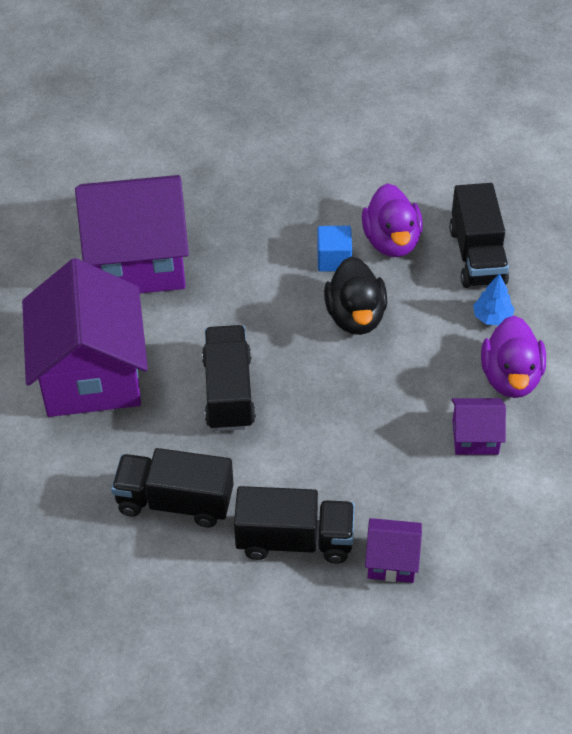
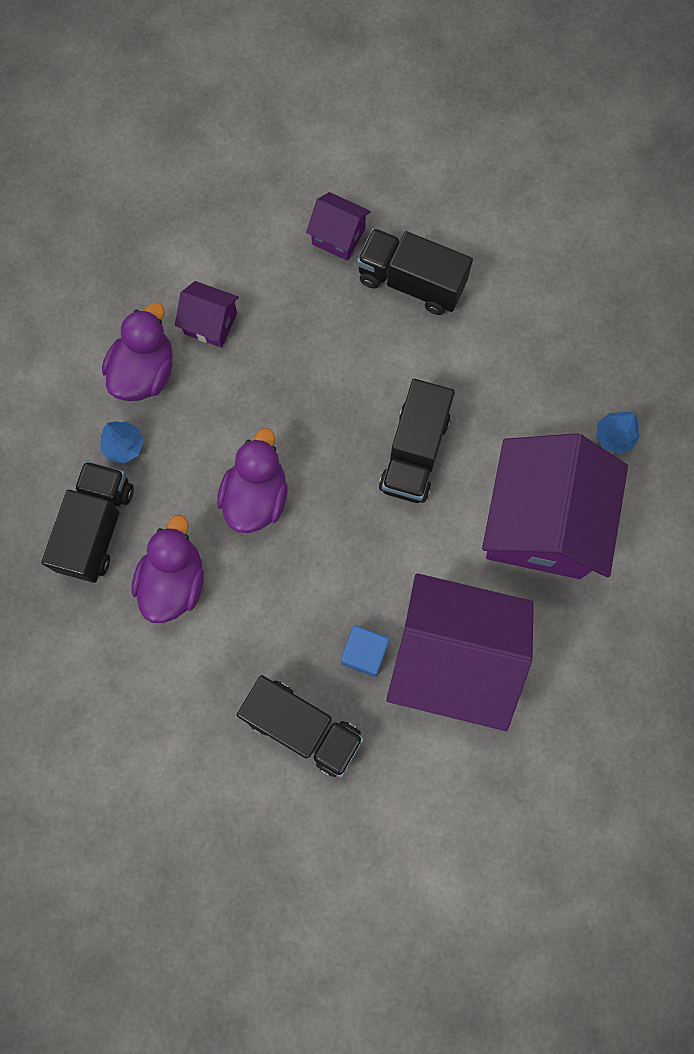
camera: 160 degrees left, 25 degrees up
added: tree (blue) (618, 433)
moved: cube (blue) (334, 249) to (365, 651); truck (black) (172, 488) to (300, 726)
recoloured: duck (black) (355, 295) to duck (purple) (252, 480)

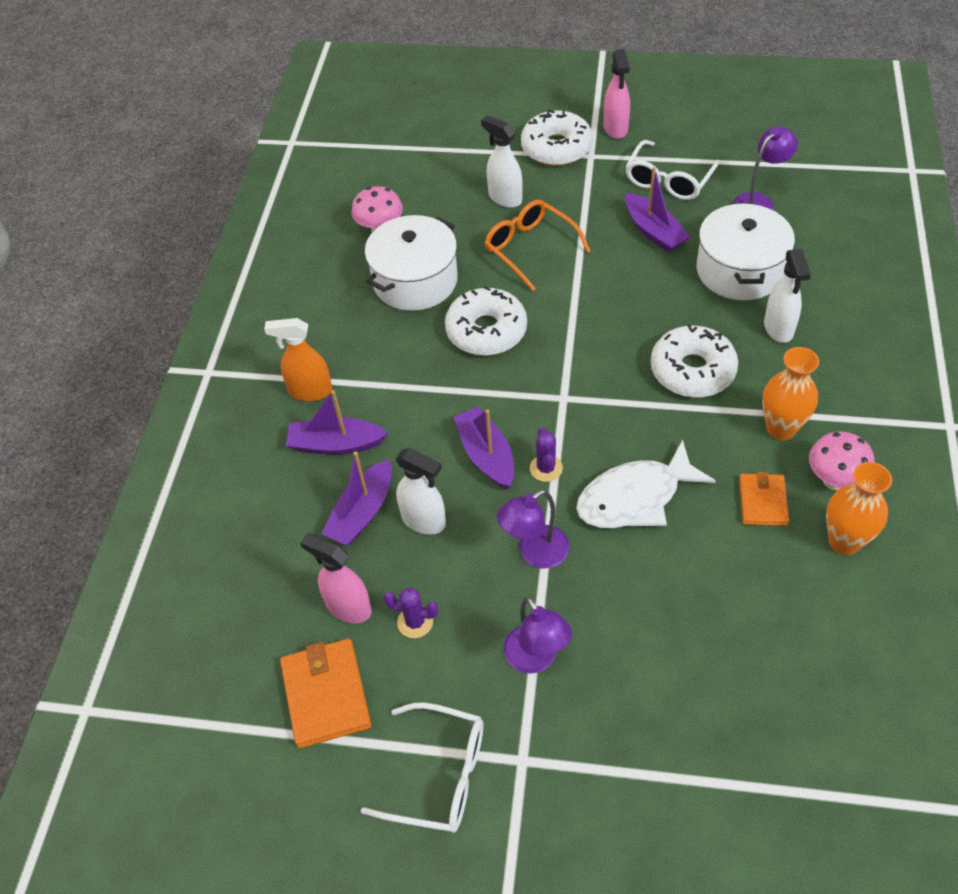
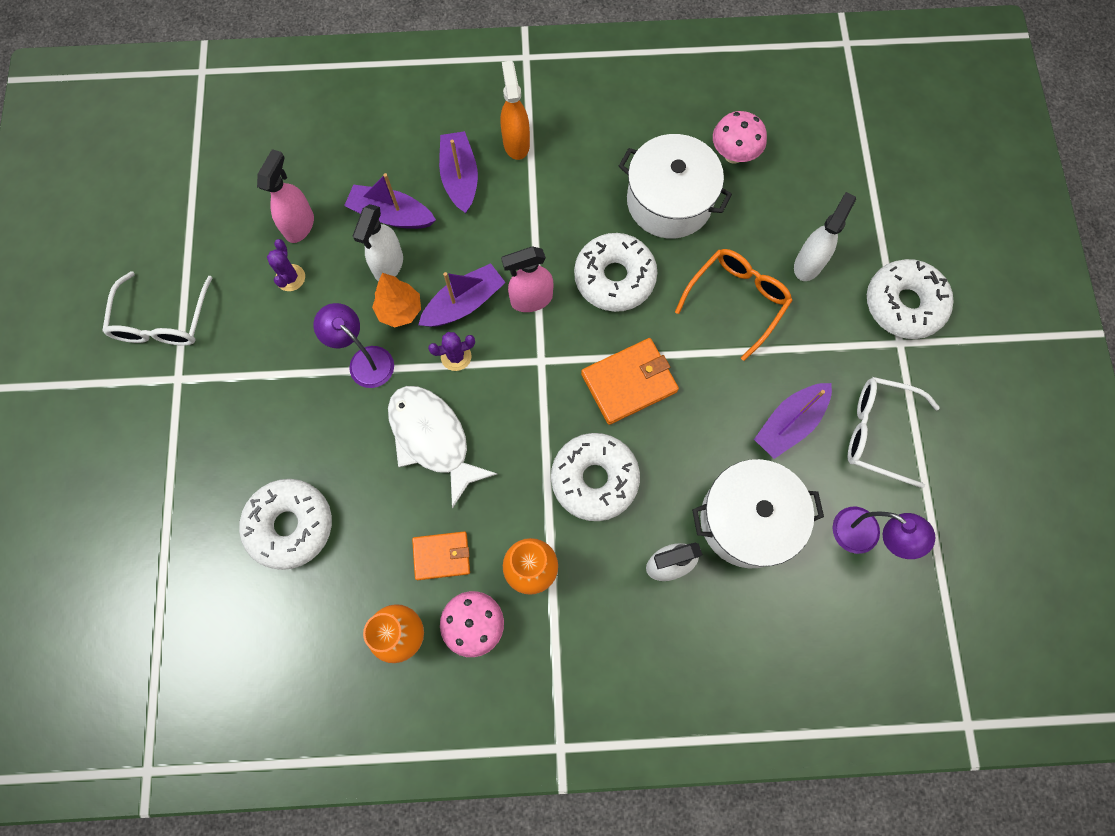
camera: 75 degrees right, 20 degrees up
removed: lamp (purple) (537, 635)
added: tree (orange) (396, 300); donut (white) (285, 524)
moved: spray bottle (pink) (617, 94) to (527, 279); wallet (orange) (325, 693) to (630, 381)

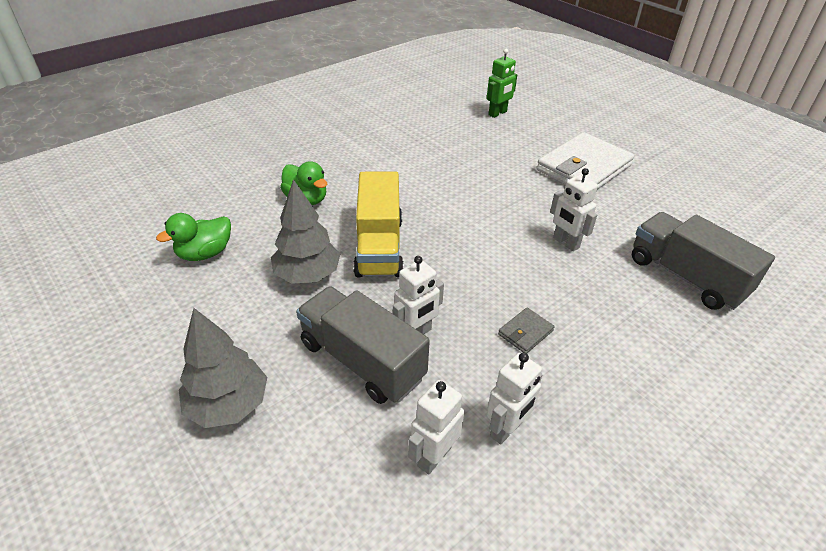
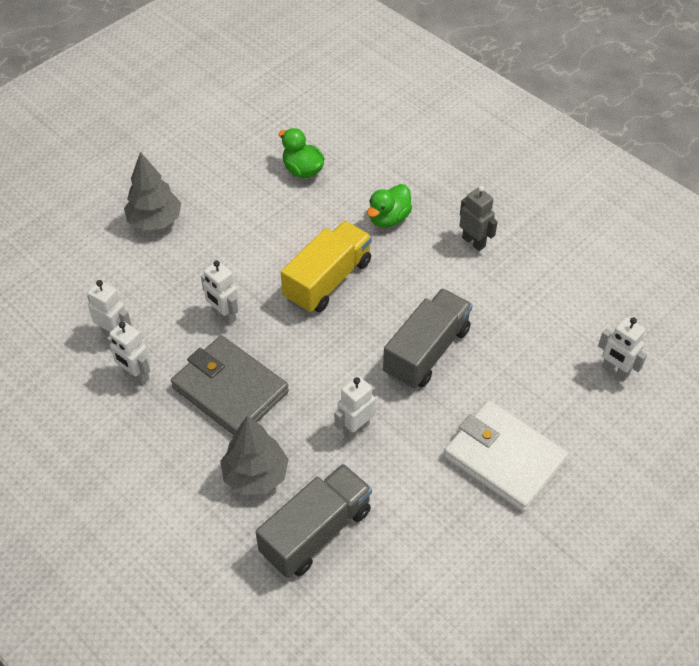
camera: 85 degrees right, 10 degrees up
added: robot (grey) (478, 218)
moved: tree (grey) (305, 231) to (254, 455); truck (grey) (363, 345) to (427, 339)
recoloured: robot (green) (502, 83) to robot (white) (622, 349)
turned: truck (yellow) (378, 225) = (326, 267) 135 degrees clockwise
resized: wallet (grey) (526, 330) = (230, 385) x2.41

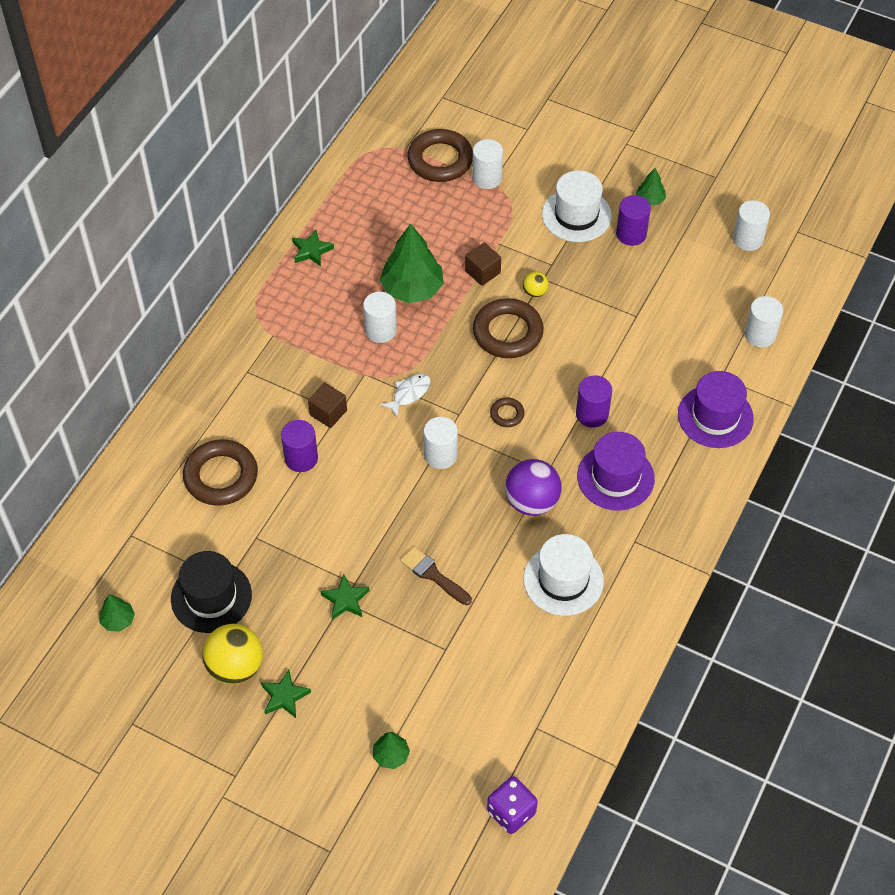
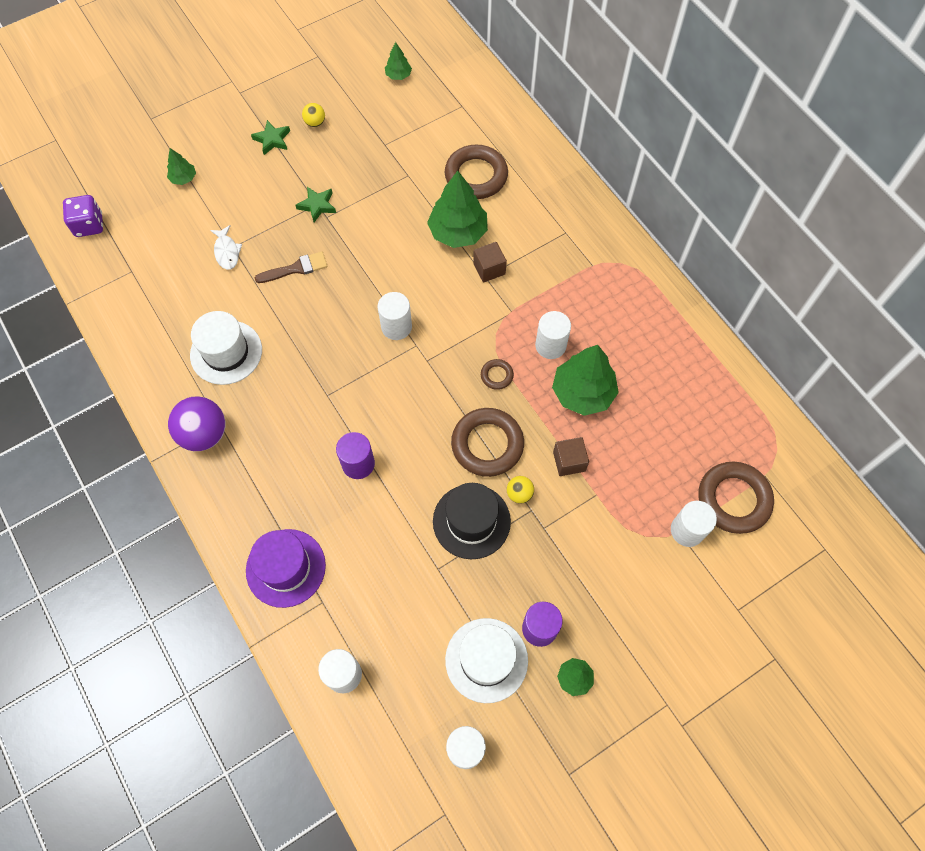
camera: 120 degrees right, 10 degrees up
removed: star (green) (313, 248); hat (purple) (616, 471)
moved: hat (white) (577, 206) to (486, 660); fish (white) (405, 395) to (226, 247); ring (brown) (507, 412) to (497, 374); ball (purple) (533, 487) to (196, 424); hat (black) (211, 592) to (472, 521)
replaced: cylinder (purple) (299, 446) to tree (green) (457, 209)
resized: ball (yellow) (232, 654) = (313, 115) x0.50

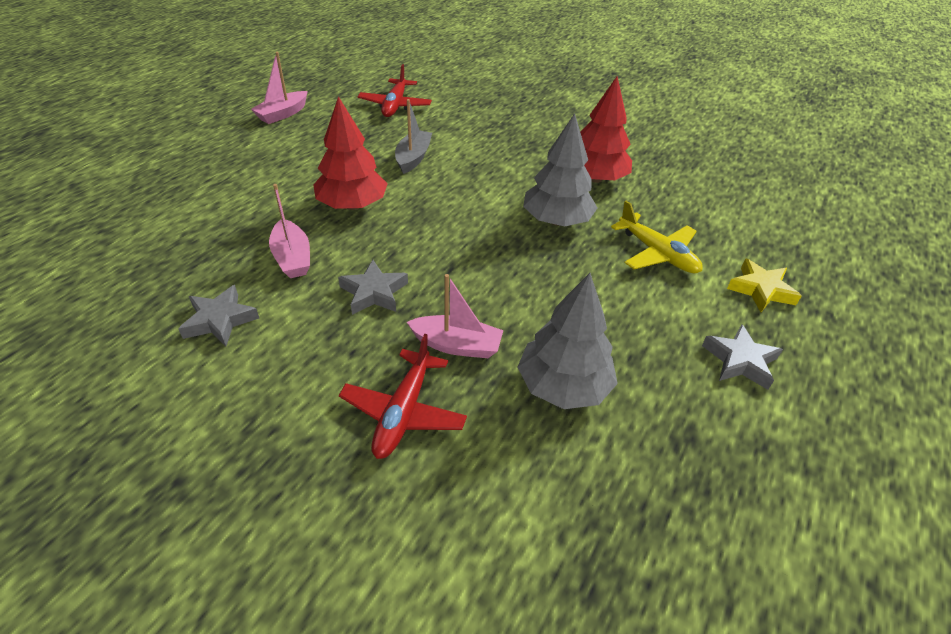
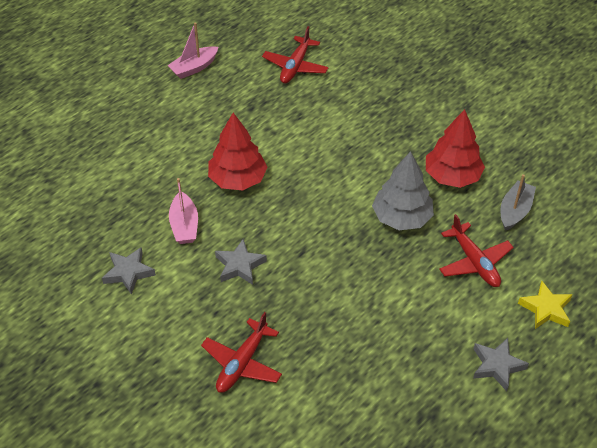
camera: 15 degrees right, 5 degrees up
removed: tree (grey) (567, 341); boat (pink) (455, 316)
moved: boat (grey) (413, 136) to (518, 202)
recoloured: plane (yellow) (657, 237) to plane (red) (476, 250)

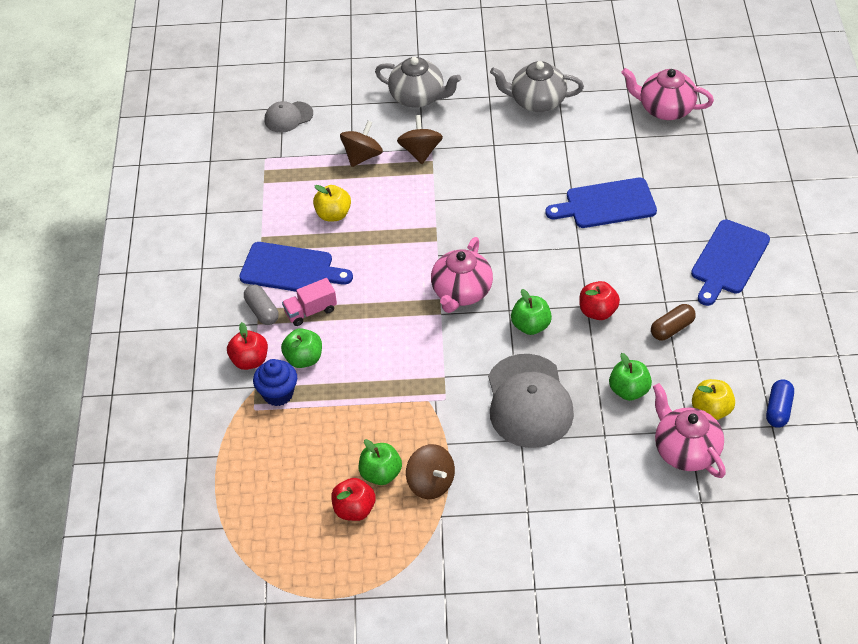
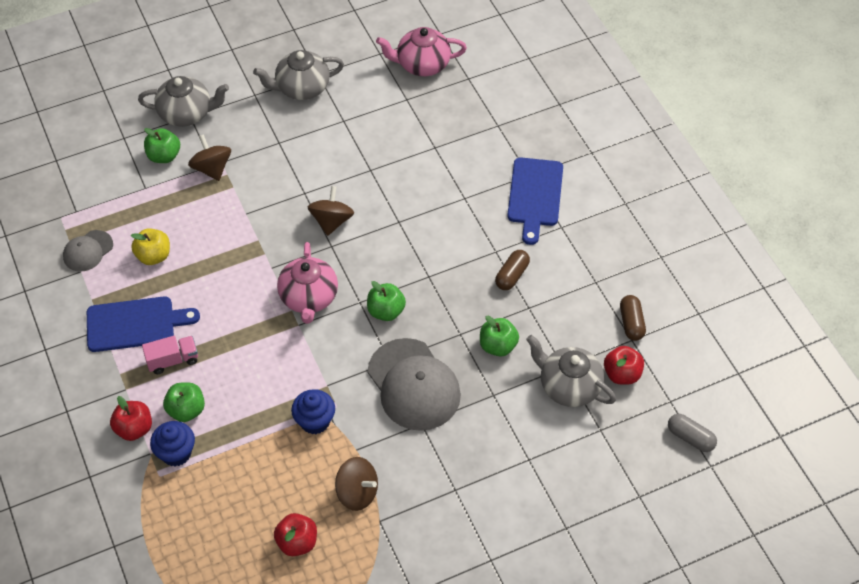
camera: 25 degrees left, 5 degrees up
removed: cutting board (blue) (601, 203); apple (yellow) (713, 399)
added: cupcake (blue) (313, 411)
moved: cap (grey) (289, 117) to (88, 251); spinning top (brown) (361, 144) to (331, 211); apple (red) (599, 300) to (624, 365); capsule (grey) (261, 305) to (692, 433); apple (green) (380, 462) to (162, 145)
recoloured: capsule (blue) (780, 403) to capsule (brown) (633, 318); teapot (pink) (689, 430) to teapot (grey) (571, 371)
turned: truck (pink) (309, 302) = (170, 355) 150 degrees counterclockwise

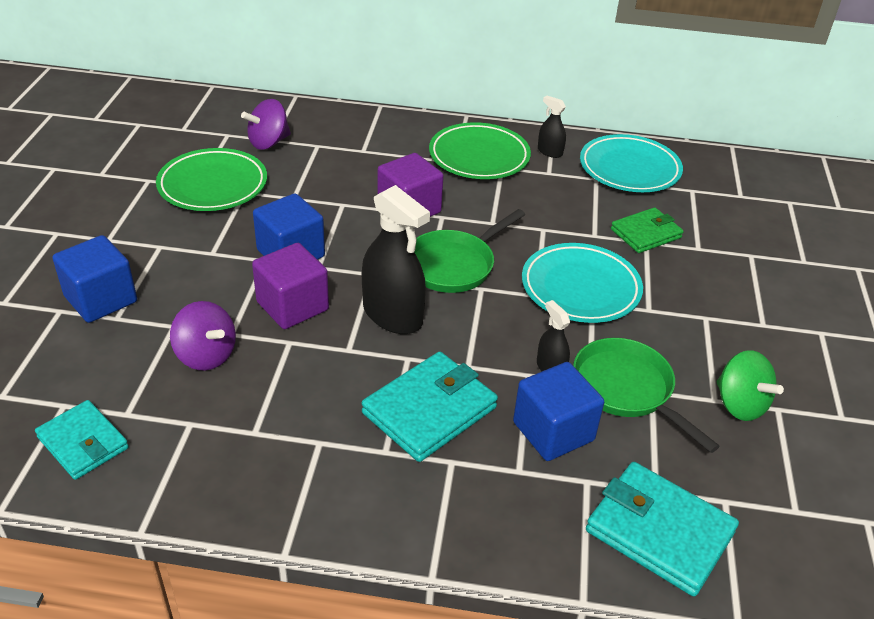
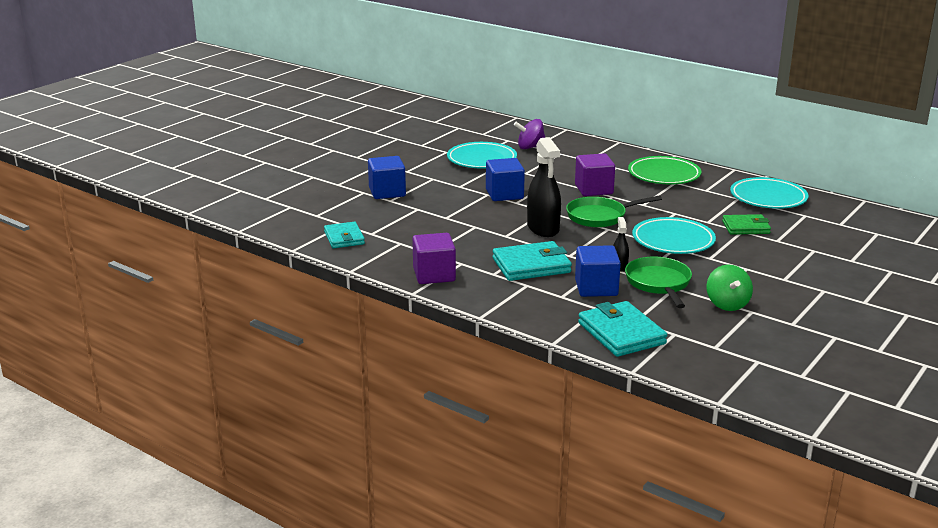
camera: 30 degrees right, 15 degrees down
removed: spray bottle (black) (552, 127); spinning top (purple) (203, 335)
moved: cube (purple) (290, 286) to (434, 258)
recoloured: plate (green) (211, 179) to plate (turquoise) (482, 155)

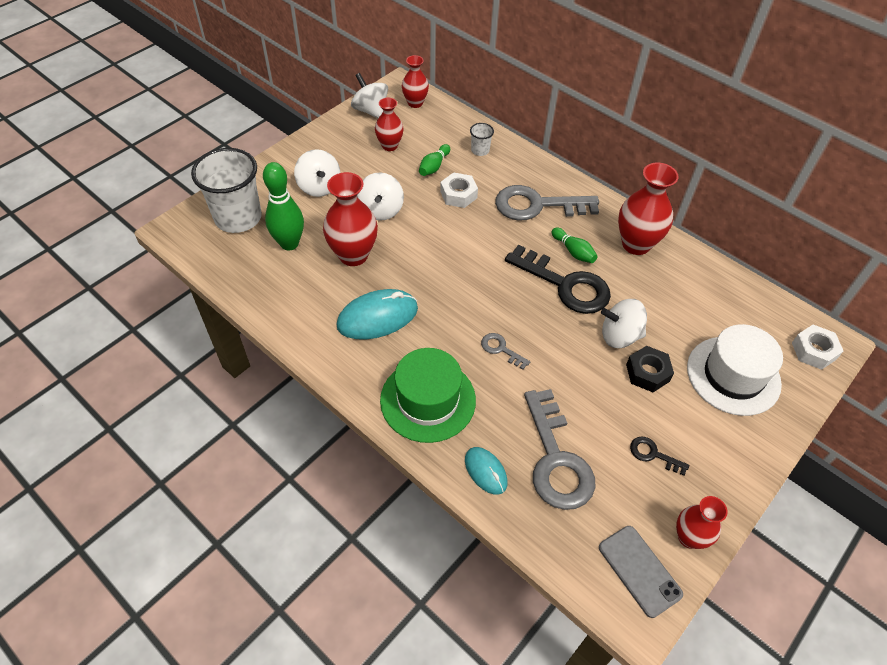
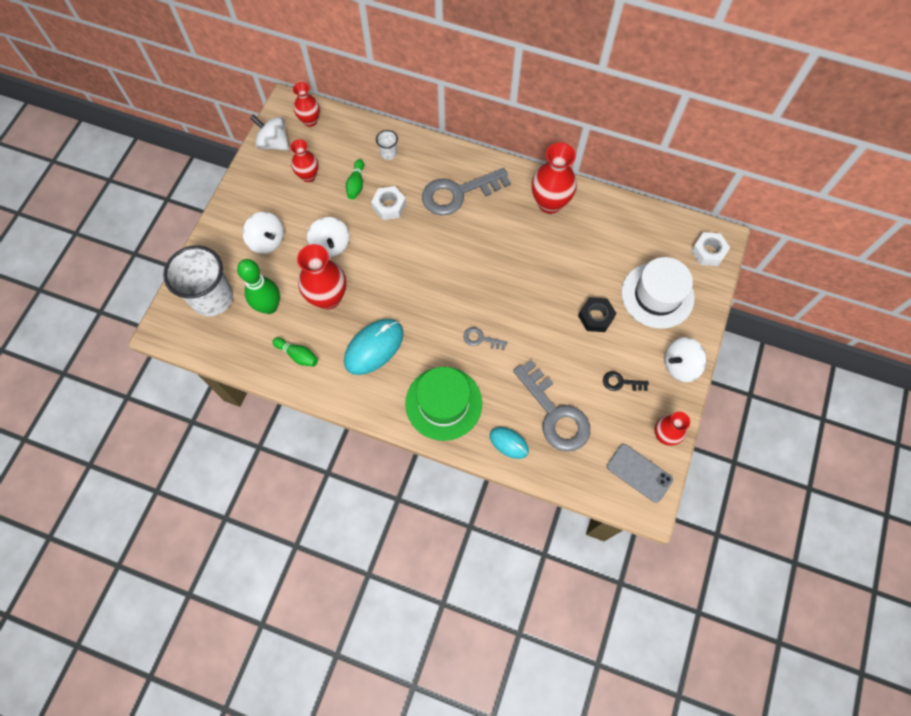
camera: 20 degrees left, 15 degrees up
removed: key (black) (558, 279)
moved: bowling pin (green) (575, 245) to (295, 352); spinning top (white) (624, 323) to (686, 359)

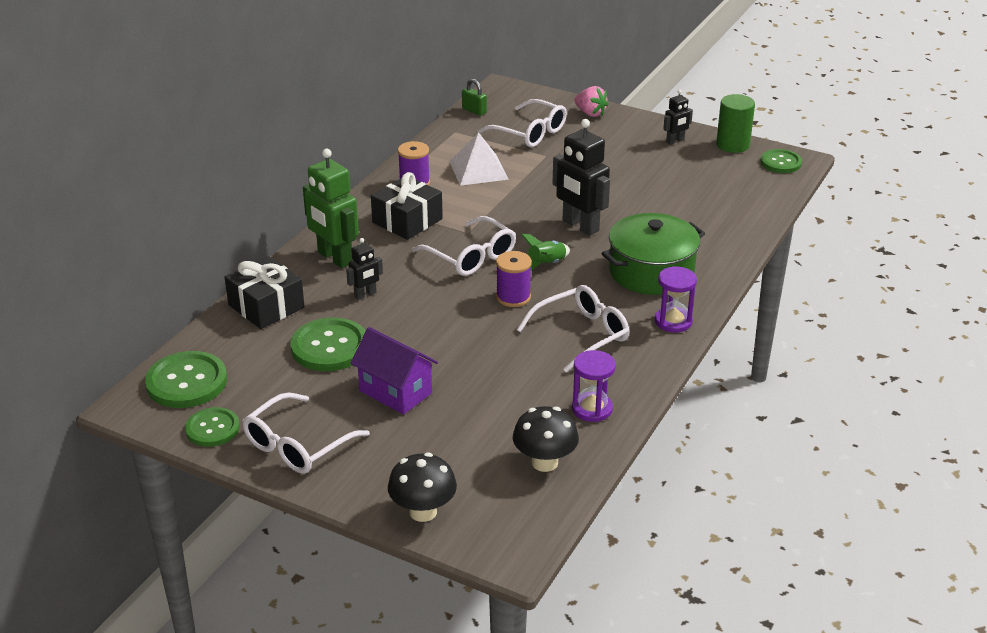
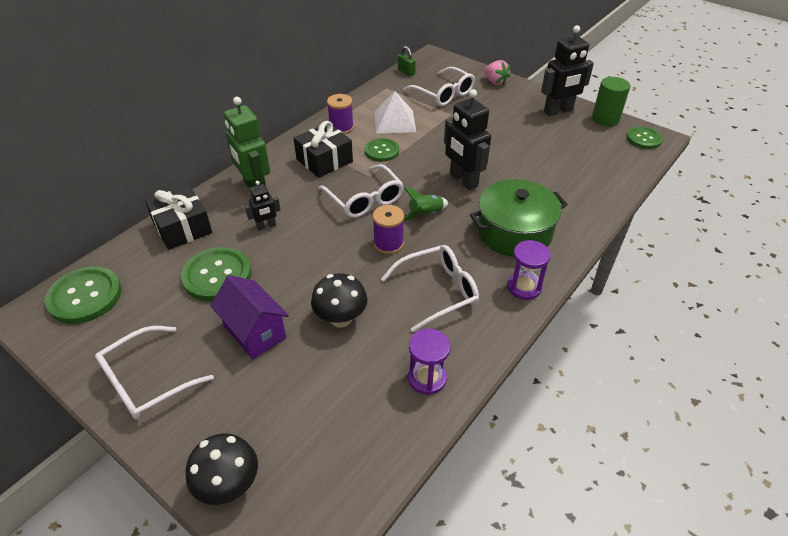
camera: 10 degrees right, 10 degrees up
moved: mushroom (black) (546, 439) to (339, 300); button (green) (212, 427) to (382, 150)
resized: robot (black) (678, 117) = (567, 71) x1.91

